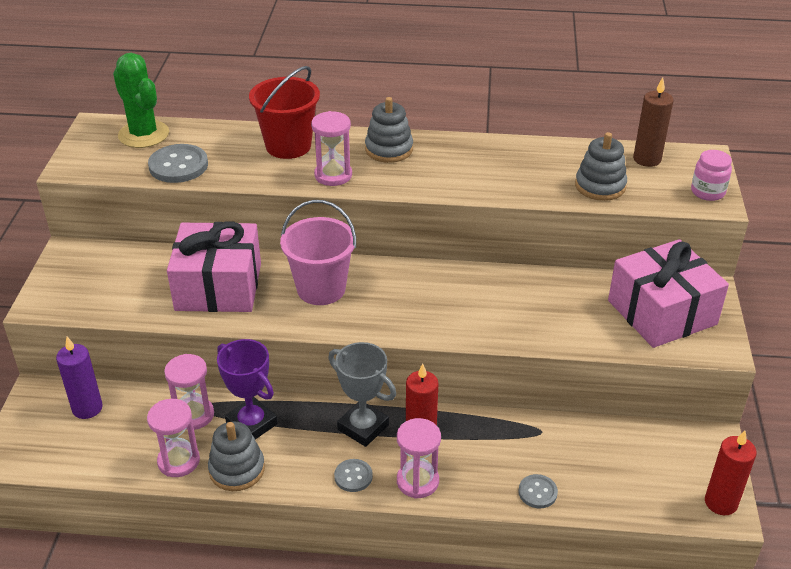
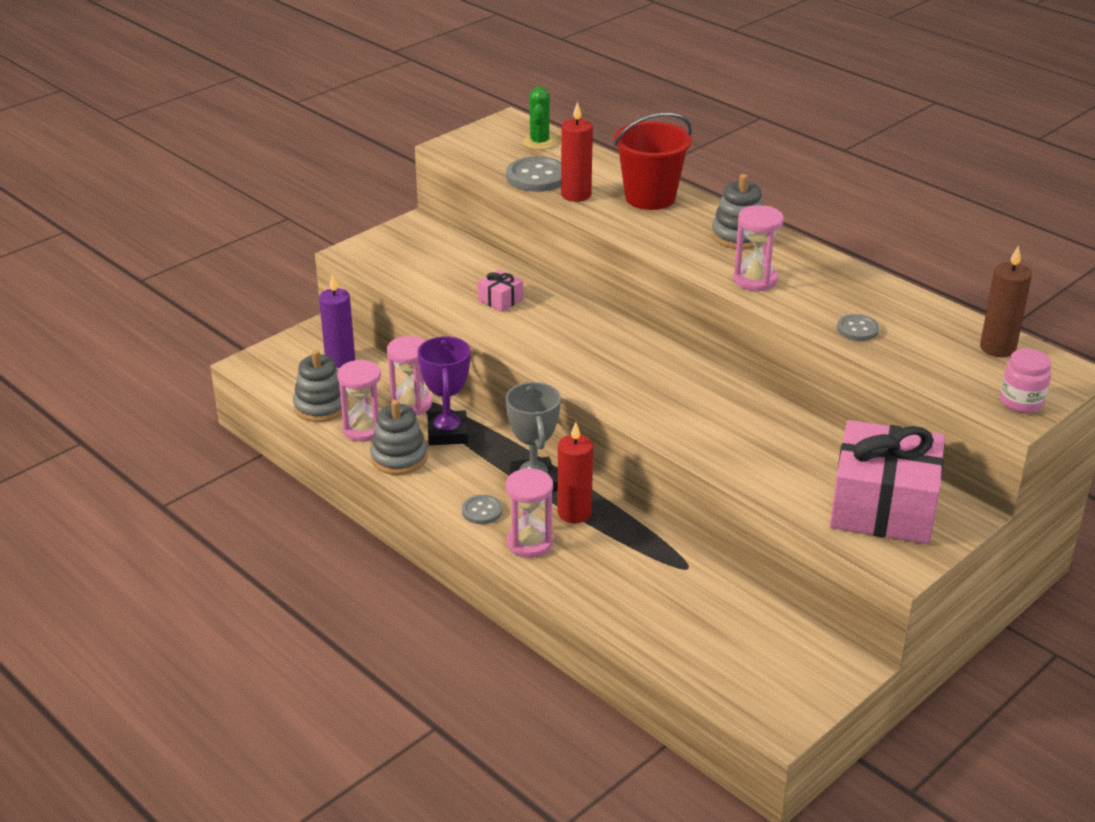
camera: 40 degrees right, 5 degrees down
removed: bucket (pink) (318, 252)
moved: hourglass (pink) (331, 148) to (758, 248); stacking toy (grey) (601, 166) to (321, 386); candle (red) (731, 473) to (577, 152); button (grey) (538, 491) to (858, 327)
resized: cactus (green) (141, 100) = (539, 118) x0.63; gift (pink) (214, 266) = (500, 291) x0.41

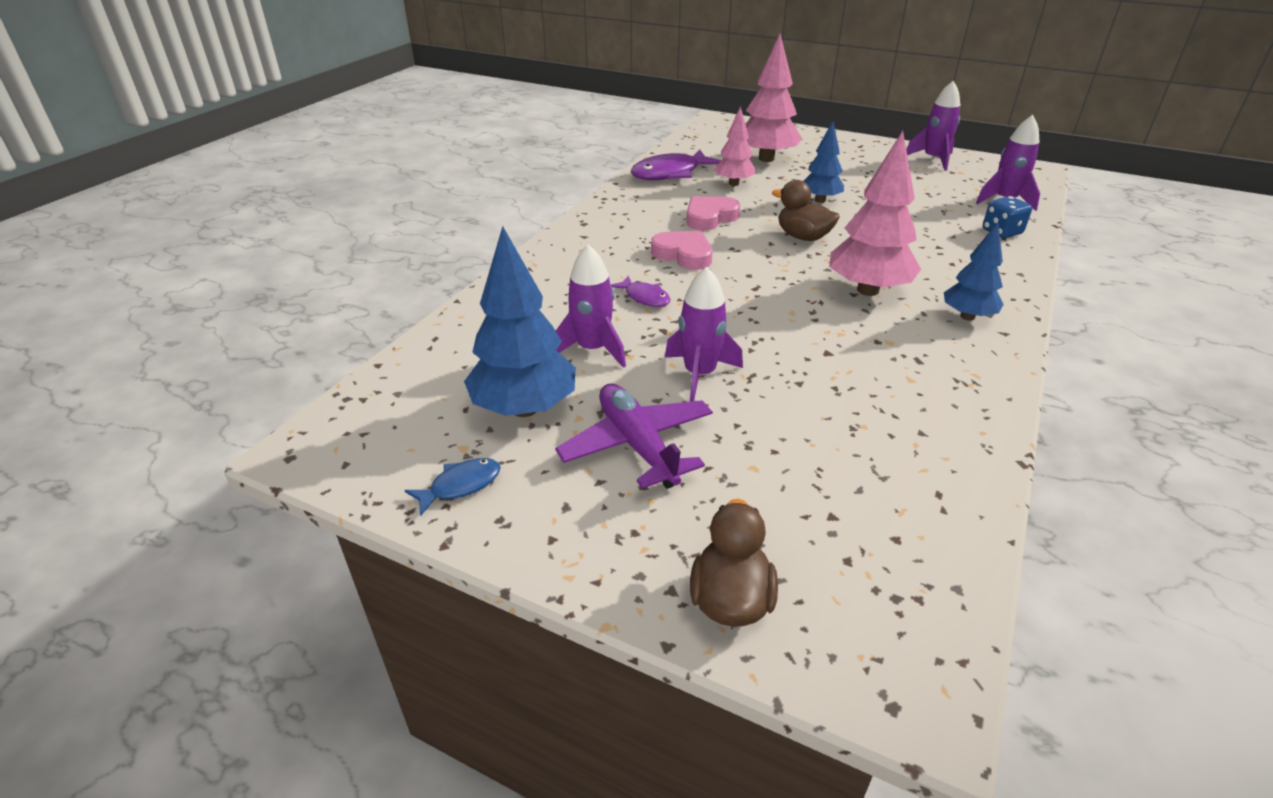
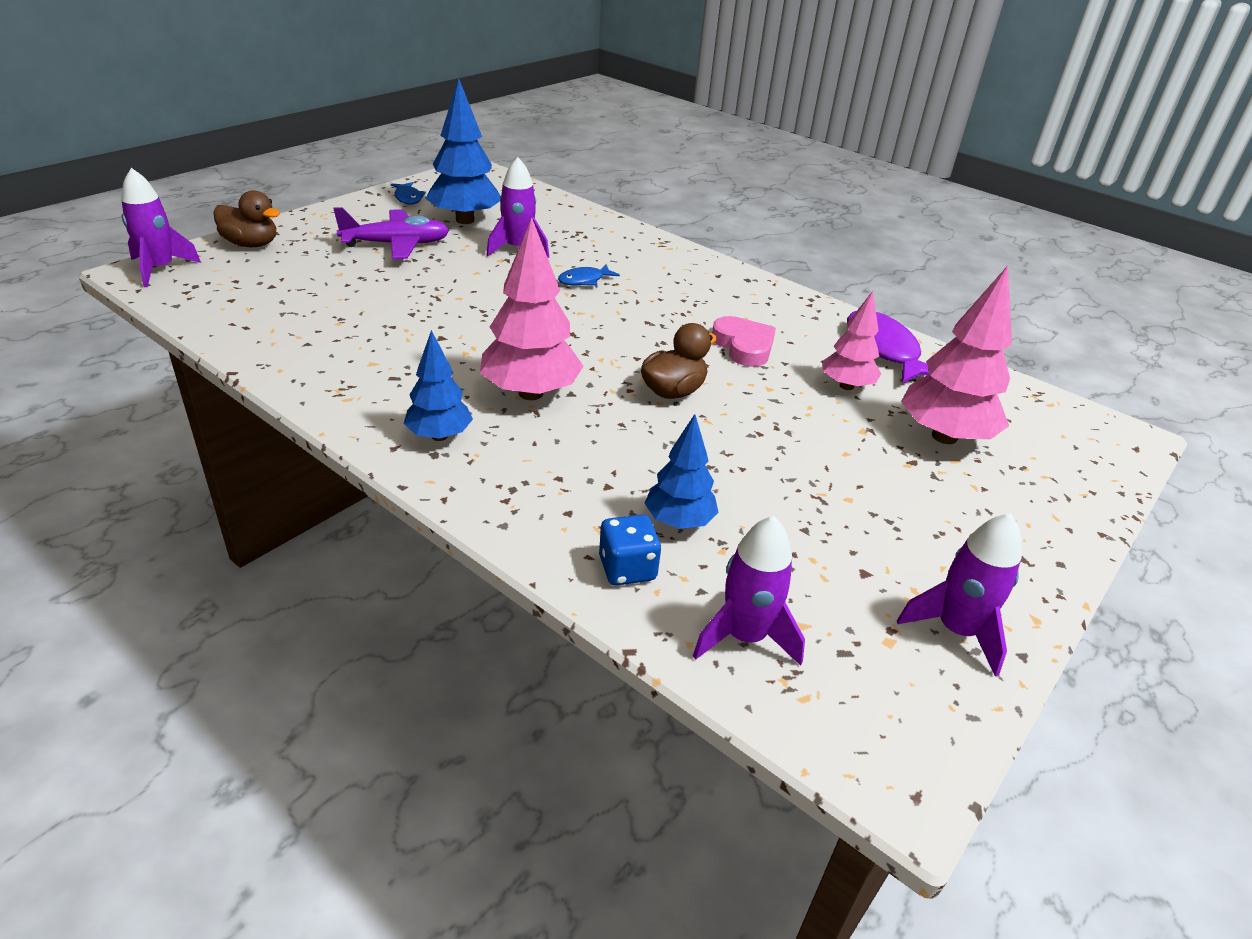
camera: 100 degrees right, 0 degrees up
removed: heart (pink) (682, 250)
moved: tree (blue) (824, 162) to (681, 471); rocket (purple) (704, 334) to (161, 227)
recoloured: fish (purple) (640, 291) to fish (blue) (589, 275)

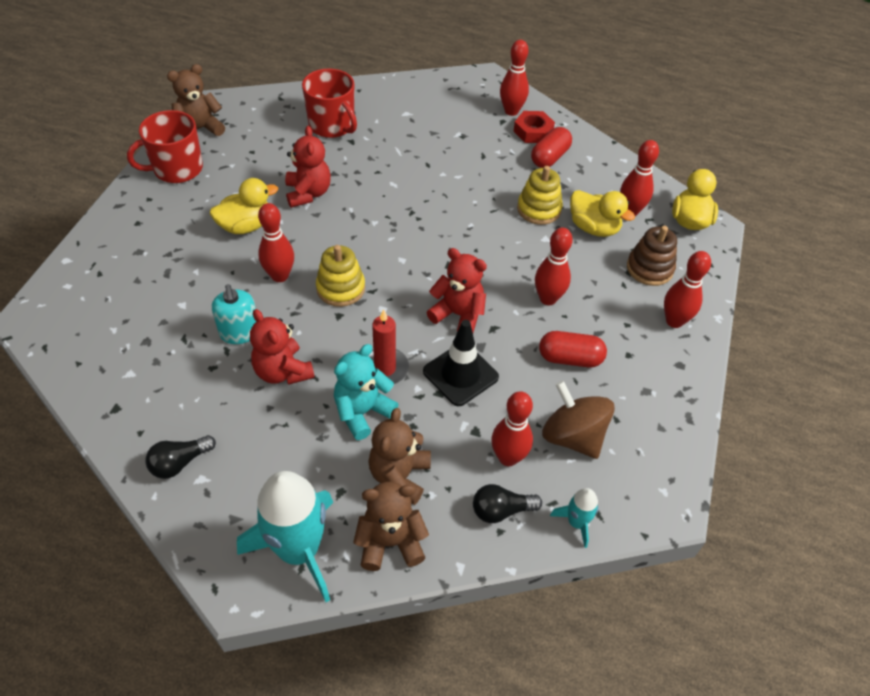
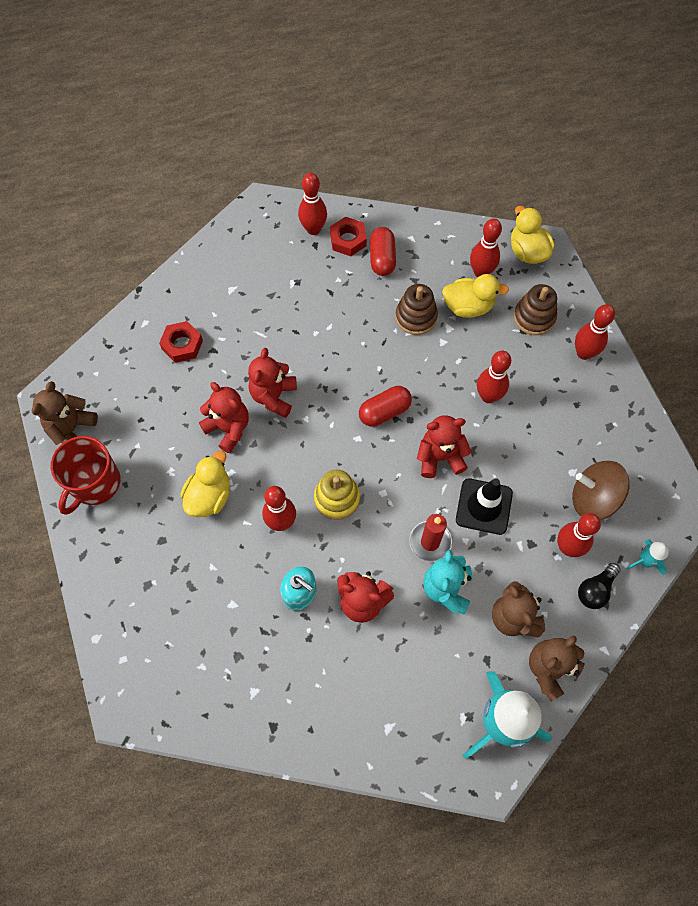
camera: 35 degrees left, 15 degrees up
removed: light bulb (black) (181, 457)
added: teddy bear (red) (272, 383)
moved: capsule (red) (573, 349) to (385, 406)
replaced: mug (red) (329, 103) to nut (red) (181, 342)
recoloured: stacking toy (yellow) (540, 195) to stacking toy (brown) (416, 309)

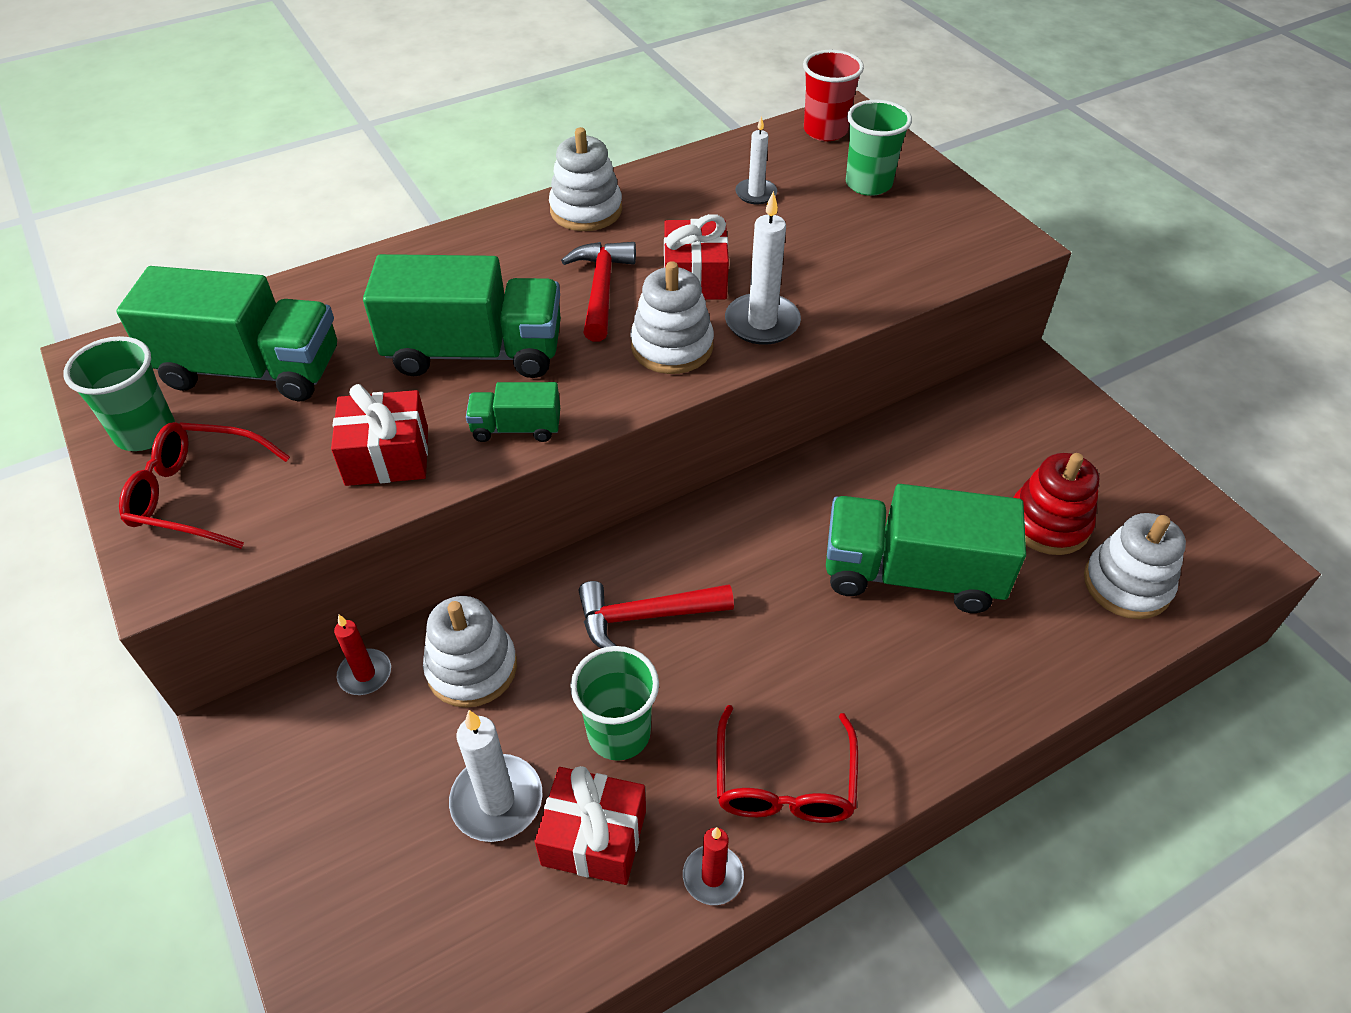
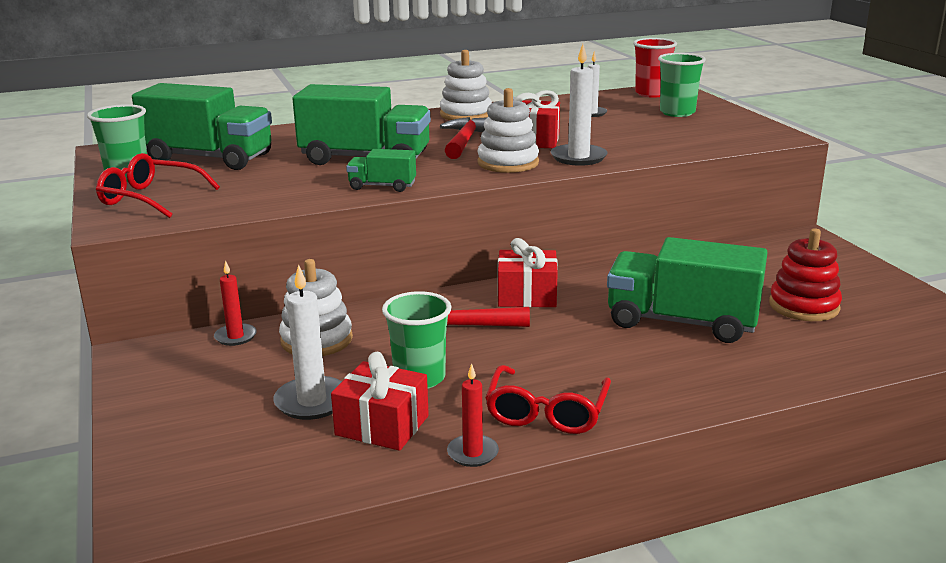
camera: 10 degrees right, 25 degrees down
removed: stacking toy (white) (1135, 566)
moved: gift (red) (379, 435) to (528, 272)

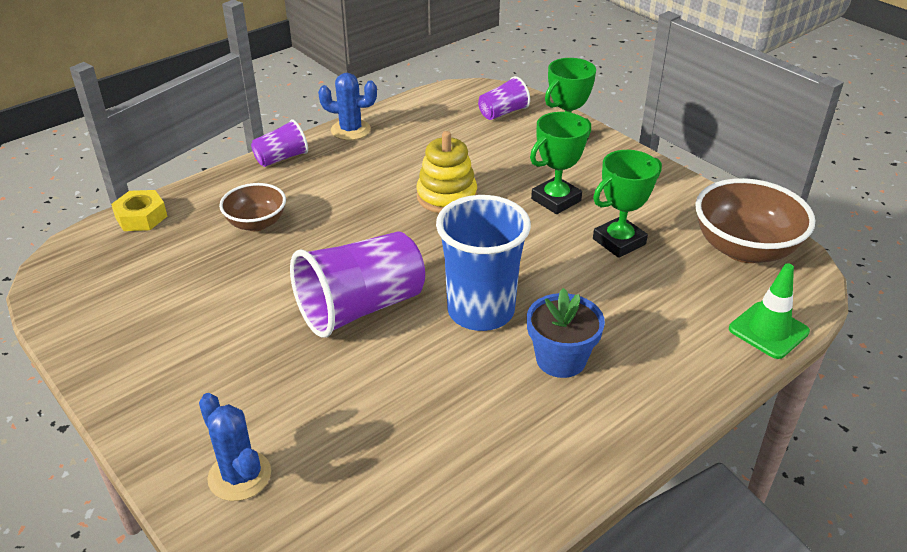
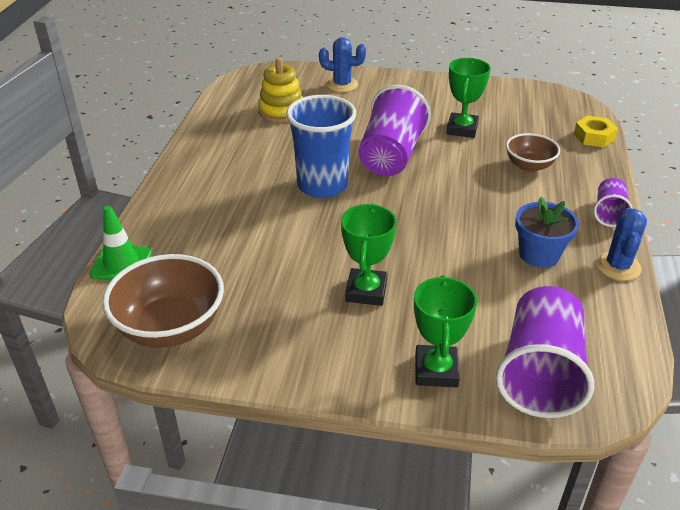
camera: 140 degrees right, 0 degrees up
moved: stacking toy (yellow) (446, 172) to (280, 90); trophy (green) (627, 204) to (468, 98); flower pot (blue) (566, 333) to (547, 232)
turned: cactus (blue) (347, 106) = (621, 244) 45 degrees counterclockwise
resized: cup (purple) (504, 98) = (544, 352) x1.93

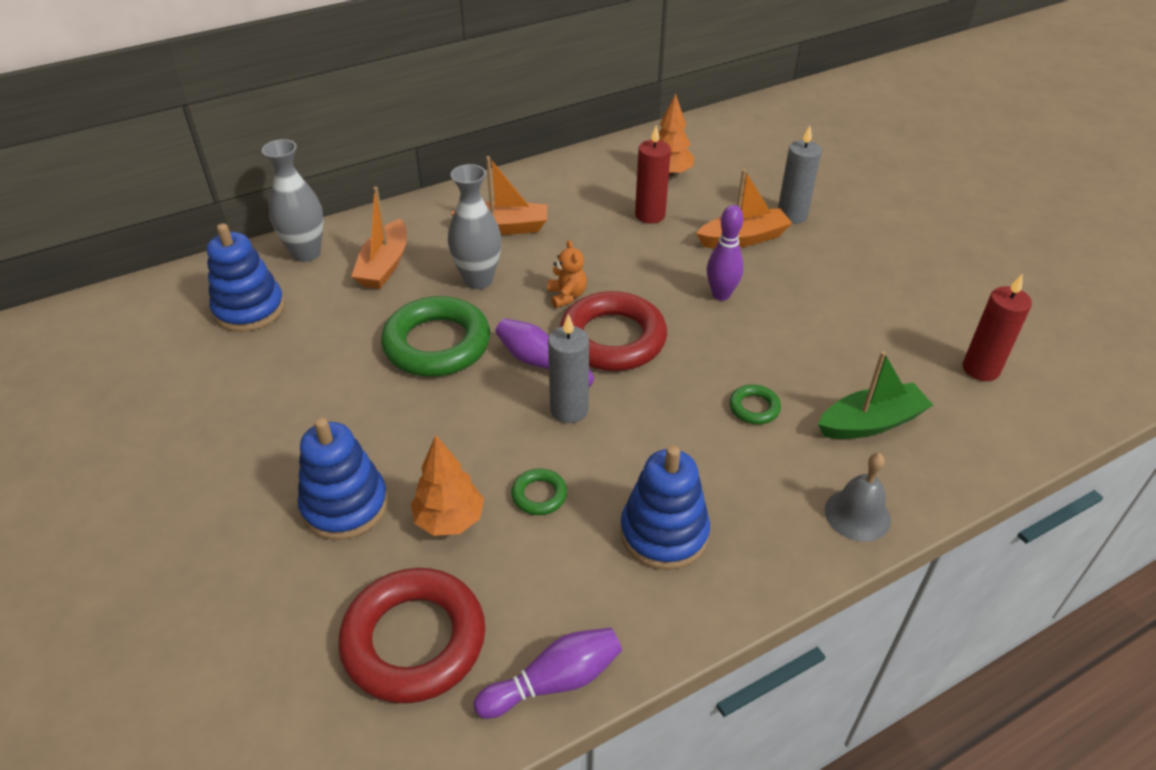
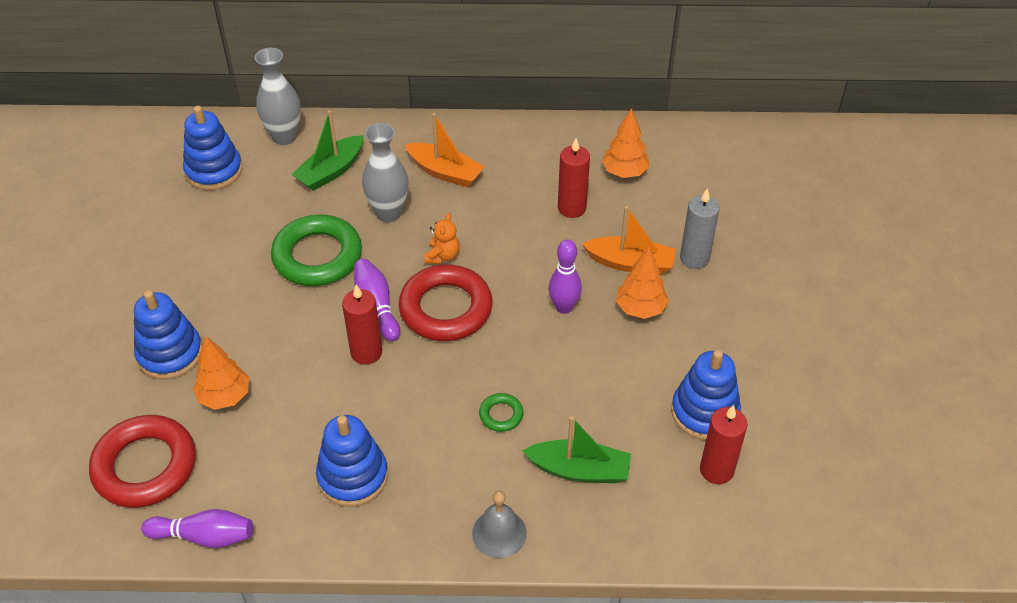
camera: 30 degrees right, 5 degrees up
removed: ring (green) (539, 491)
added: tree (orange) (642, 282); stacking toy (blue) (706, 395)
recoloured: boat (orange) (379, 238) to boat (green) (327, 150); candle (grey) (568, 368) to candle (red) (362, 324)

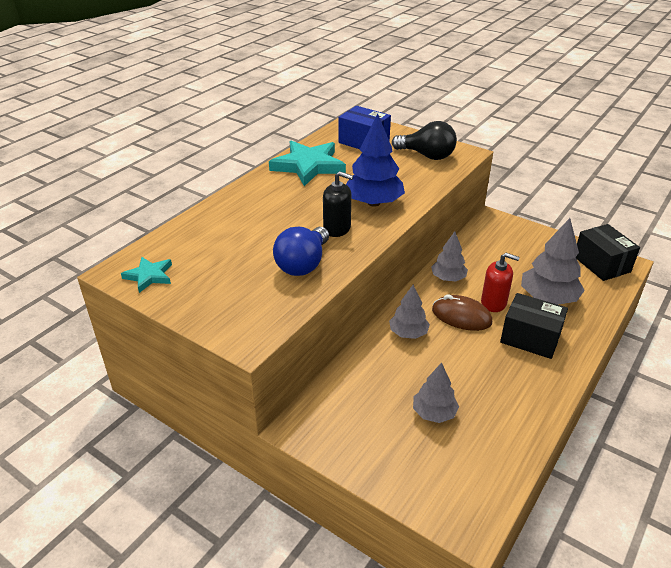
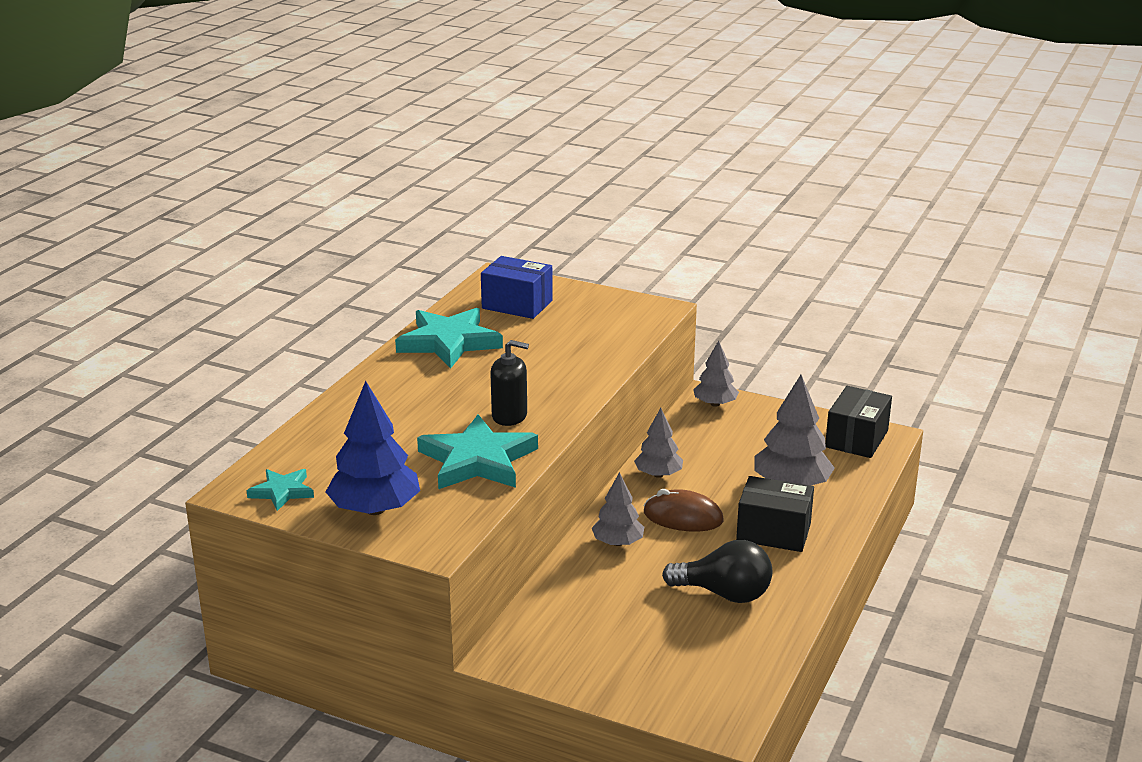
camera: 10 degrees left, 10 degrees down
removed: soap dispenser (red) (500, 282)
moved: tree (blue) (375, 160) to (373, 448); light bulb (black) (424, 140) to (717, 571); tree (grey) (436, 393) to (716, 374)
replaced: light bulb (blue) (301, 251) to star (turquoise) (477, 451)
turned: box (black) (608, 252) = (858, 422) 60 degrees clockwise

